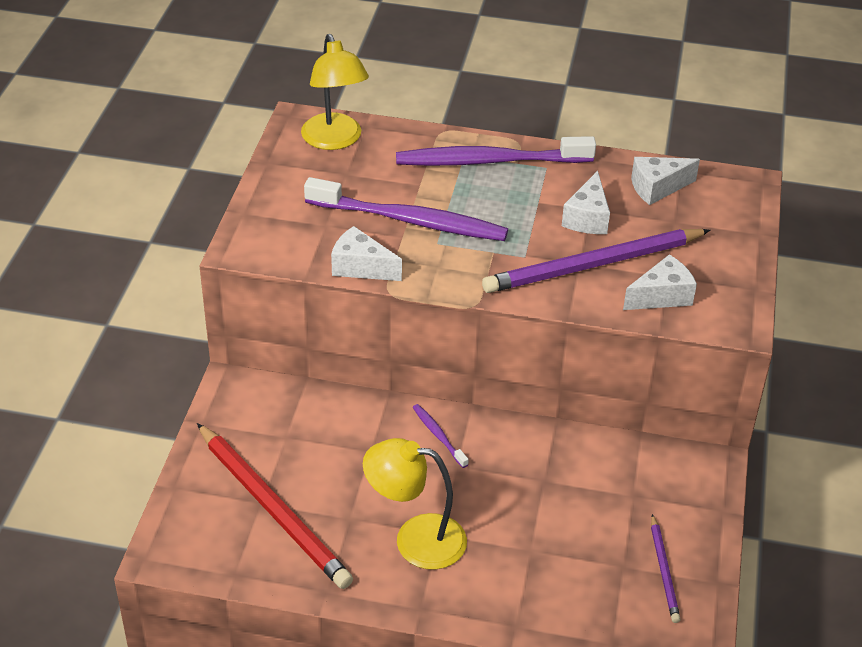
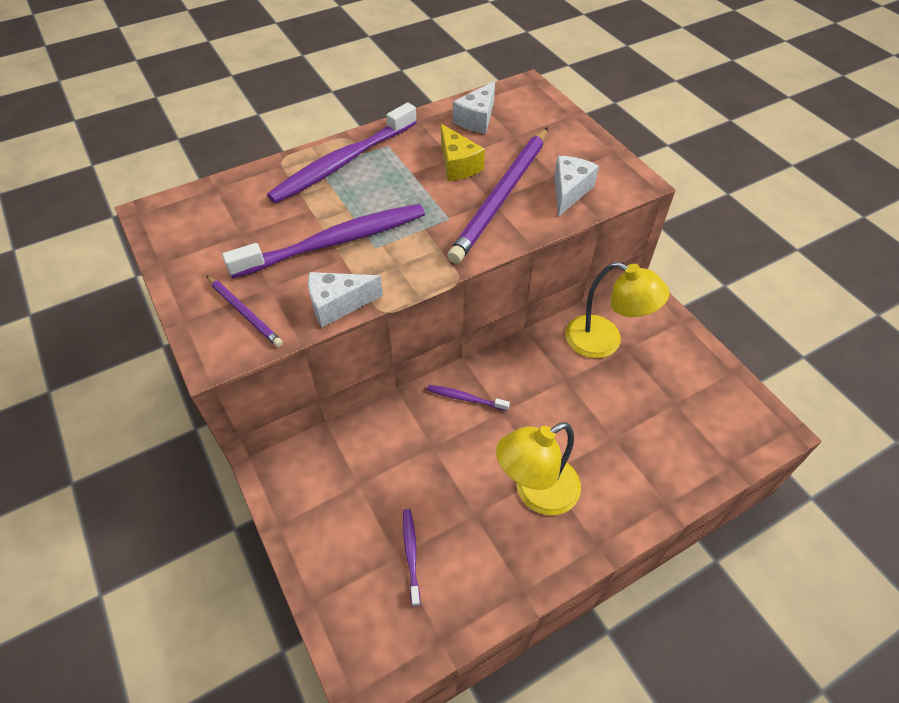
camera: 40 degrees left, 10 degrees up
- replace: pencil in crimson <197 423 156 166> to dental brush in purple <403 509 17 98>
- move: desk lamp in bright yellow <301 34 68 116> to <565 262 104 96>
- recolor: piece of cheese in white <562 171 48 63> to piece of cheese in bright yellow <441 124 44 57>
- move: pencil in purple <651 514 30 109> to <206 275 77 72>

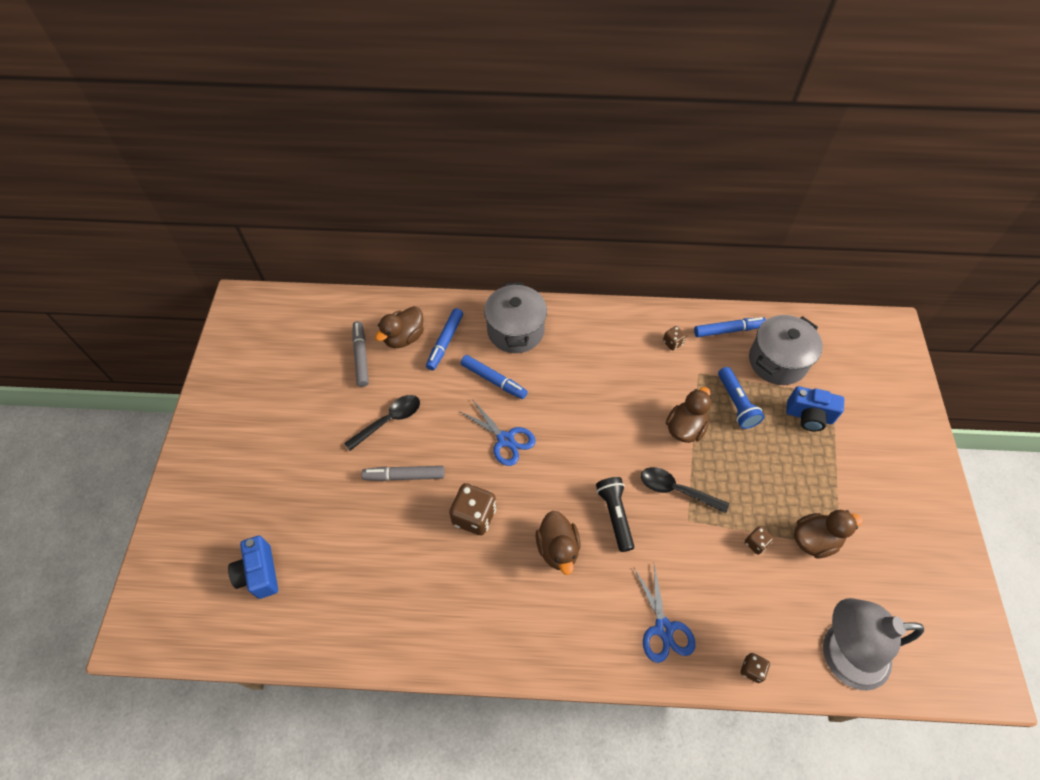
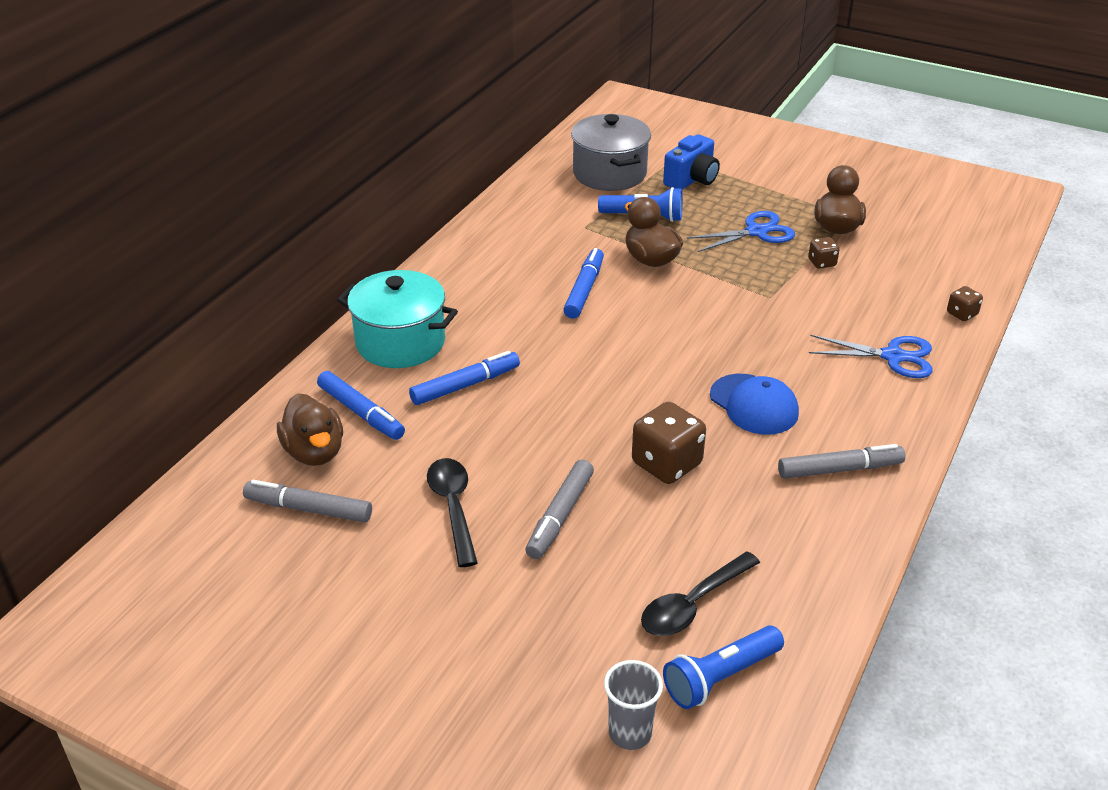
camera: 65 degrees left, 20 degrees down
- replace: photo camera in royal blue <228 536 50 63> to cup in gray <604 660 59 90>
- move: scissors in royal blue <459 399 77 67> to <687 211 108 41>
- recolor: pot in gray <484 282 63 71> to pot in aqua <337 270 121 98>
- replace: toy duck in russet <536 511 45 64> to peaked cap in royal blue <710 374 89 61>
- delete: flashlight in ebony <596 477 38 75>
- move: teaspoon in ebony <641 467 88 46> to <641 551 119 85>
- delete: game die in russet <663 326 23 24>
- move: marker pen in royal blue <694 317 72 20> to <563 248 41 71>
- delete: desk lamp in gray <823 598 101 93>
- insert: flashlight in royal blue <663 625 121 84>
- insert: marker pen in gray <778 444 127 35>

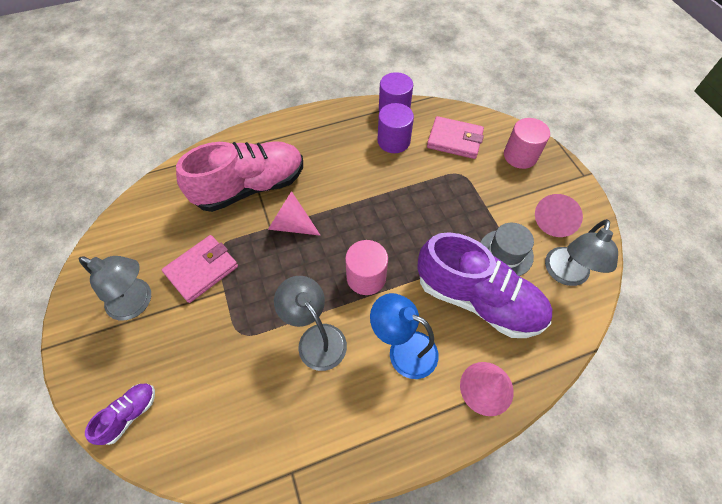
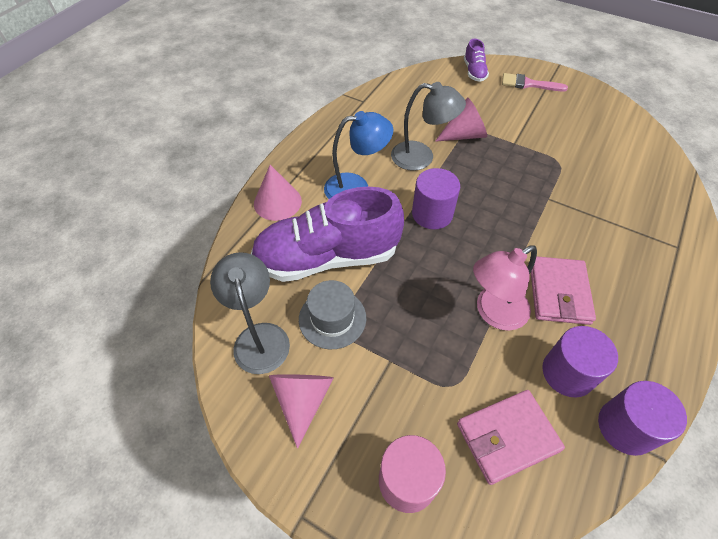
camera: 140 degrees right, 5 degrees down
- delete: desk lamp in gray <79 256 72 64>
- move: billfold in rosy <162 235 76 68> to <531 257 65 68>
- delete: lace-up shoe in rosy <176 141 127 71>
- move: solid cone in rosy <268 191 53 45> to <435 97 52 45>
- recolor: cylinder shape in rosy <345 240 43 55> to cylinder shape in purple <412 168 48 61>
- insert: desk lamp in rosy <473 245 64 86>
- insert: brush in rosy <502 73 66 18>

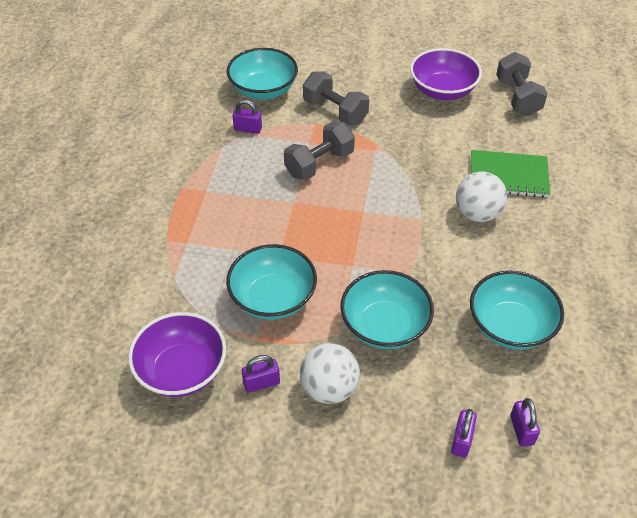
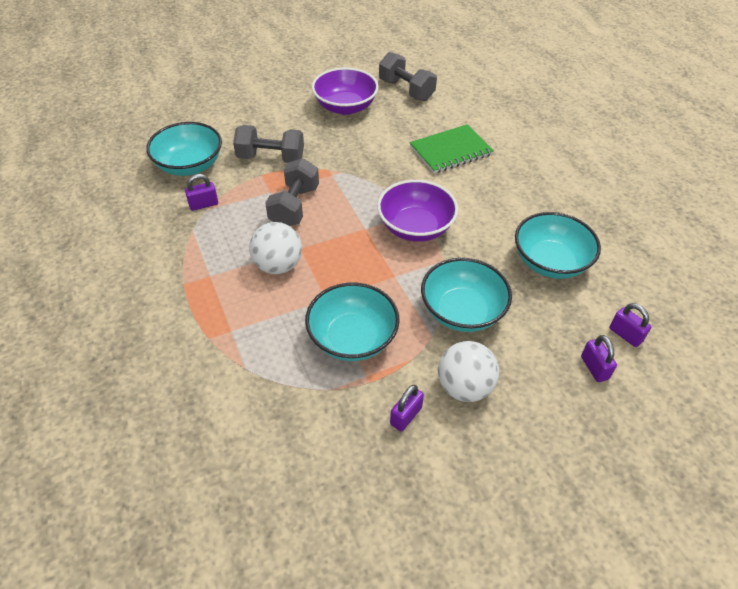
camera: 35 degrees left, 0 degrees up
- move: bowl in purple <128 312 98 85> to <377 180 81 62>
- move: play ball in white <456 172 51 50> to <249 222 53 52>

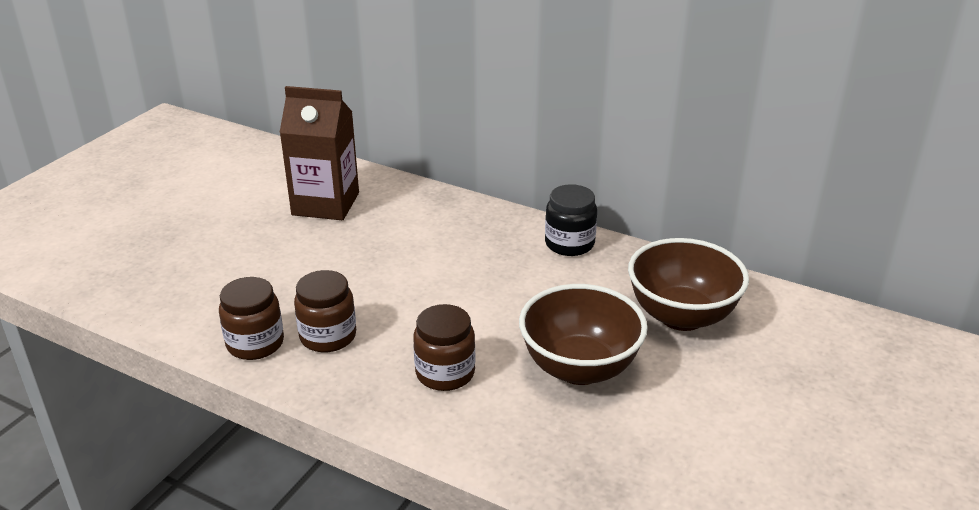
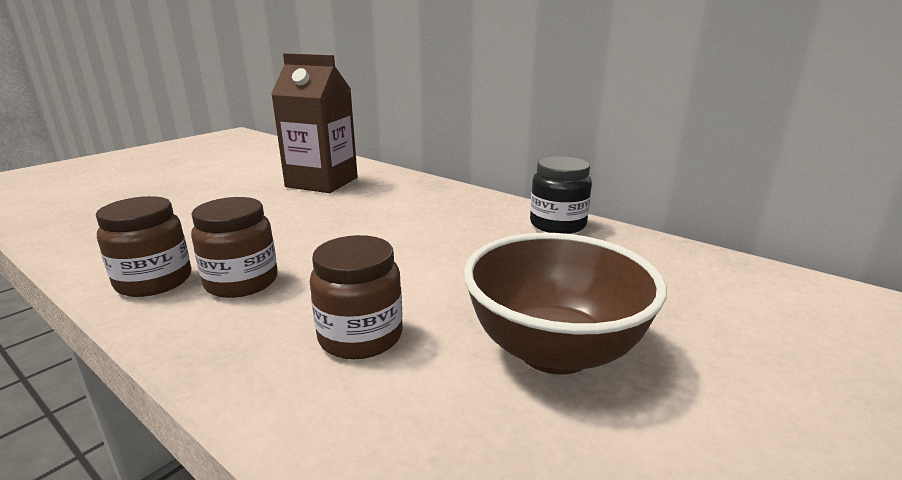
camera: 10 degrees right, 10 degrees down
- delete: bowl in russet <628 238 121 93>

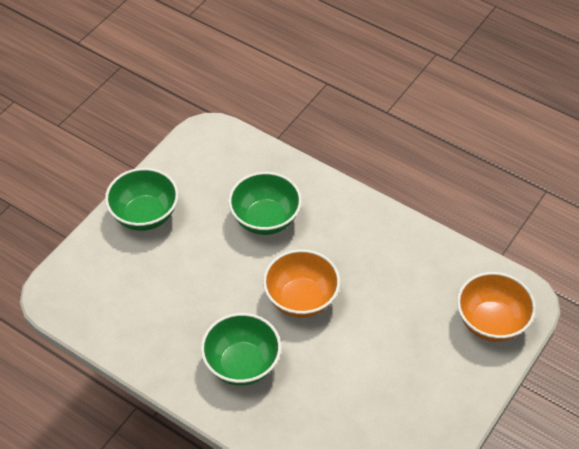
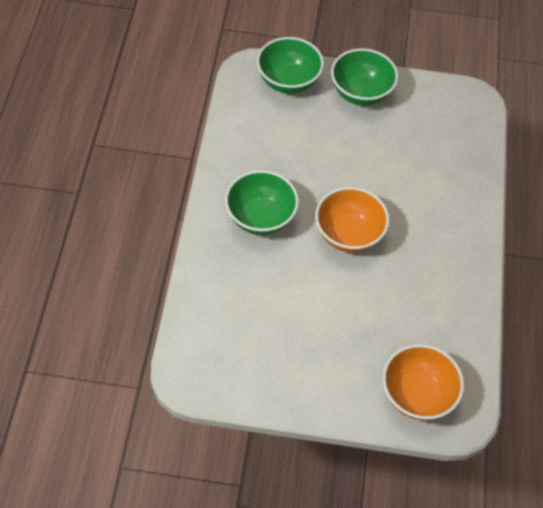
camera: 60 degrees right, 5 degrees up
- move: bowl in green <228 172 74 63> to <257 37 67 57>

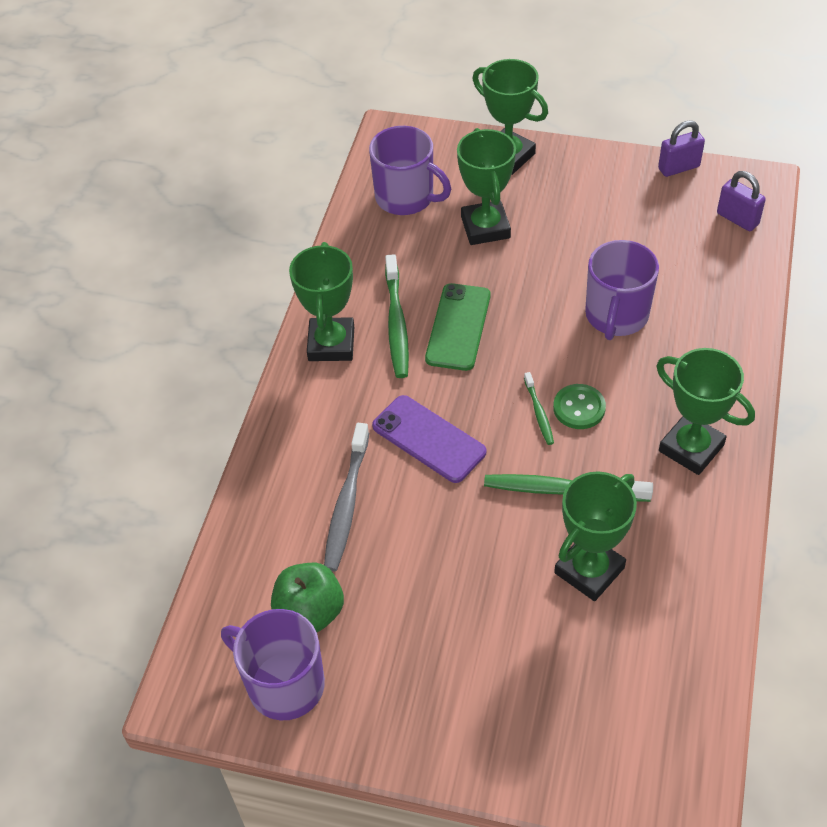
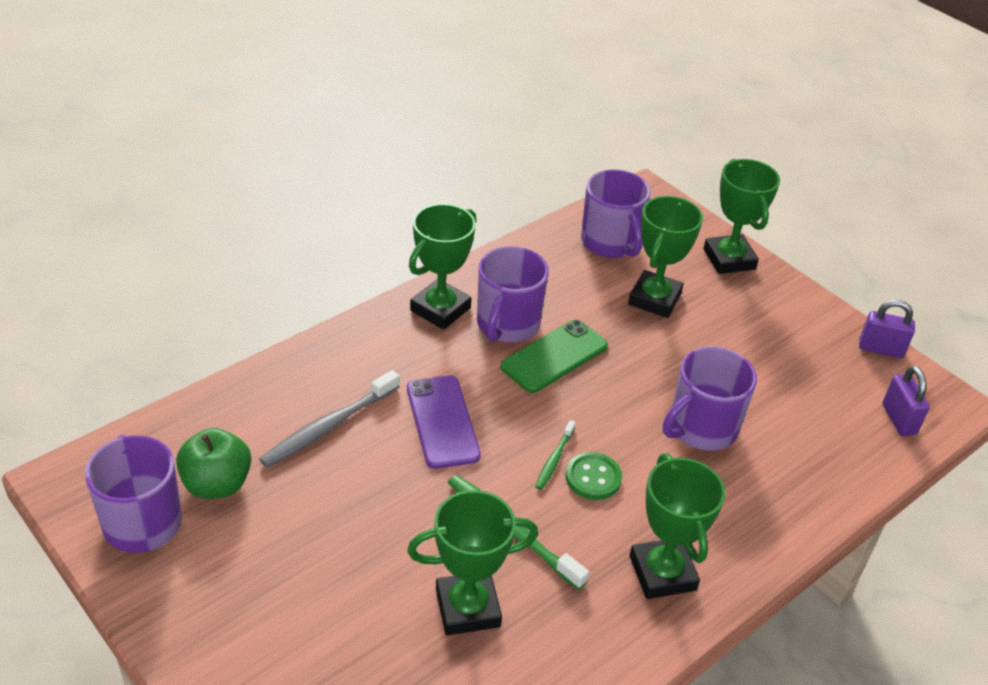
camera: 30 degrees right, 10 degrees down
- replace: dental brush in green <385 254 24 124> to coffee mug in purple <477 246 72 97>

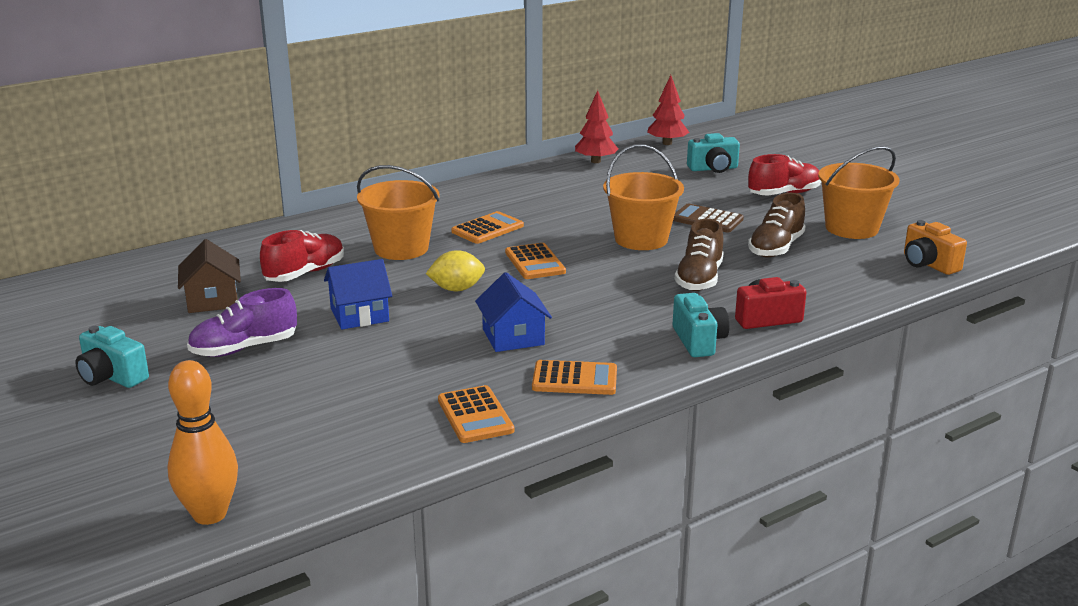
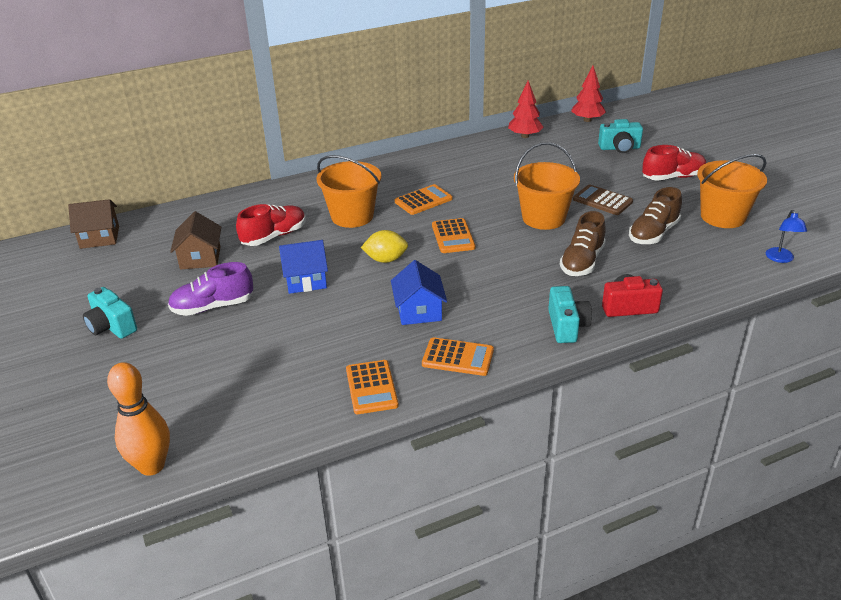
camera: 10 degrees right, 10 degrees up
- replace: photo camera in orange <904 220 63 55> to desk lamp in royal blue <766 210 41 53>
- insert: house in russet <68 199 51 50>

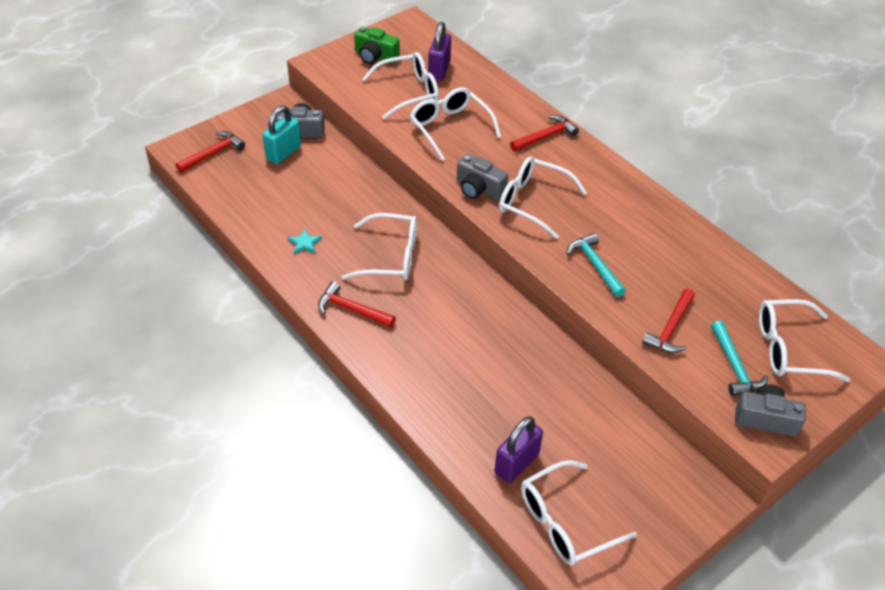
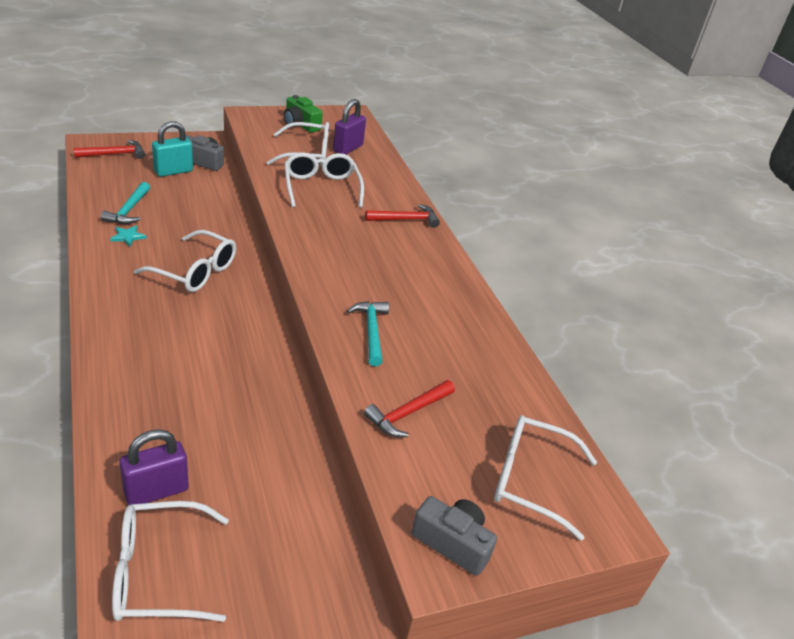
camera: 15 degrees right, 10 degrees down
- delete: hammer in crimson <318 281 78 47>
- delete: photo camera in gray <457 154 51 46>
- delete: spectacles in white <499 156 88 83>
- move: hammer in aqua <711 320 57 76> to <101 182 49 42>

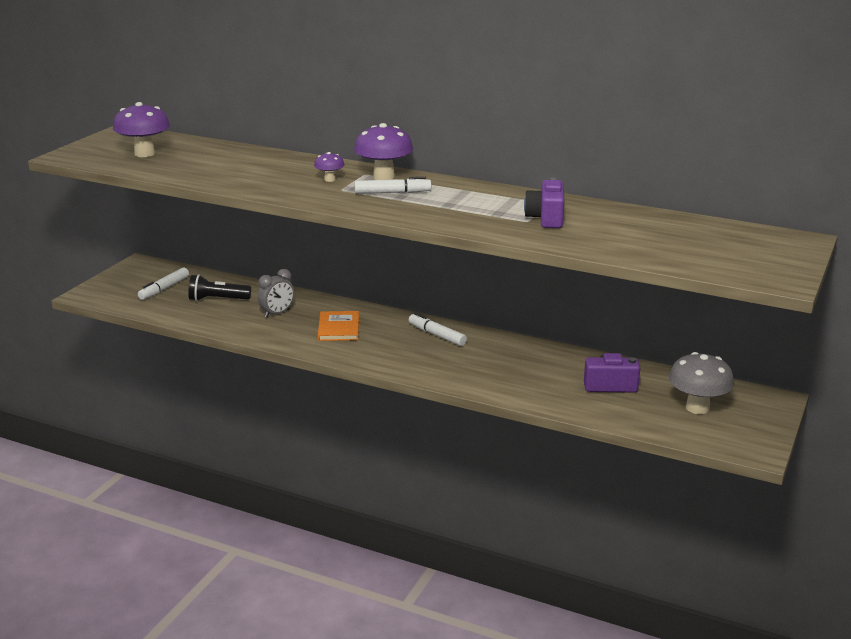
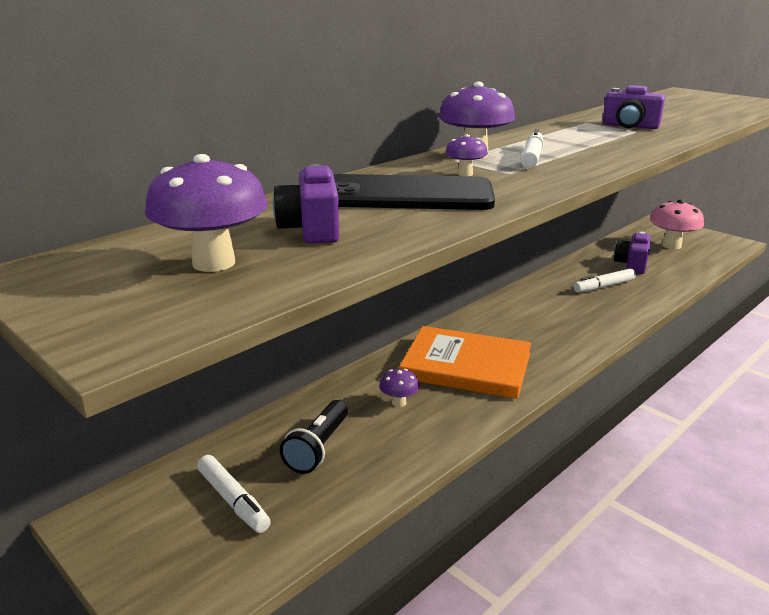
camera: 70 degrees left, 0 degrees up
- replace: alarm clock in gray <258 269 36 49> to toadstool in purple <379 369 41 38>
- resize: hardcover in orange <318 311 41 30> = <399 326 132 73> x1.72
- move: marker pen in white <409 313 58 33> to <574 269 62 24>
- recolor: toadstool in gray <669 352 65 62> to toadstool in rosy <650 200 54 49>
- insert: photo camera in purple <273 164 67 80>
- insert: mobile phone in ebony <333 174 162 36>

